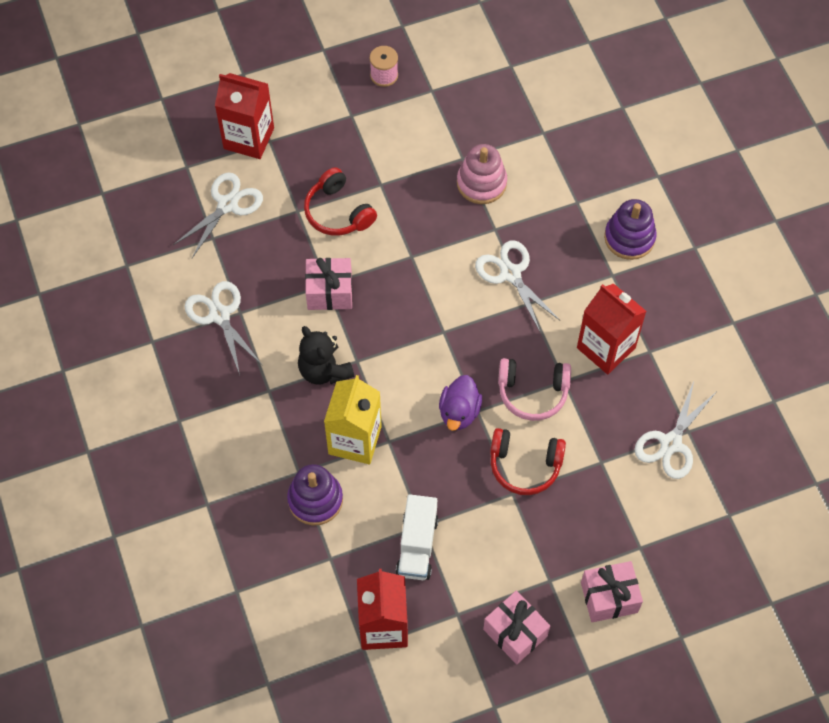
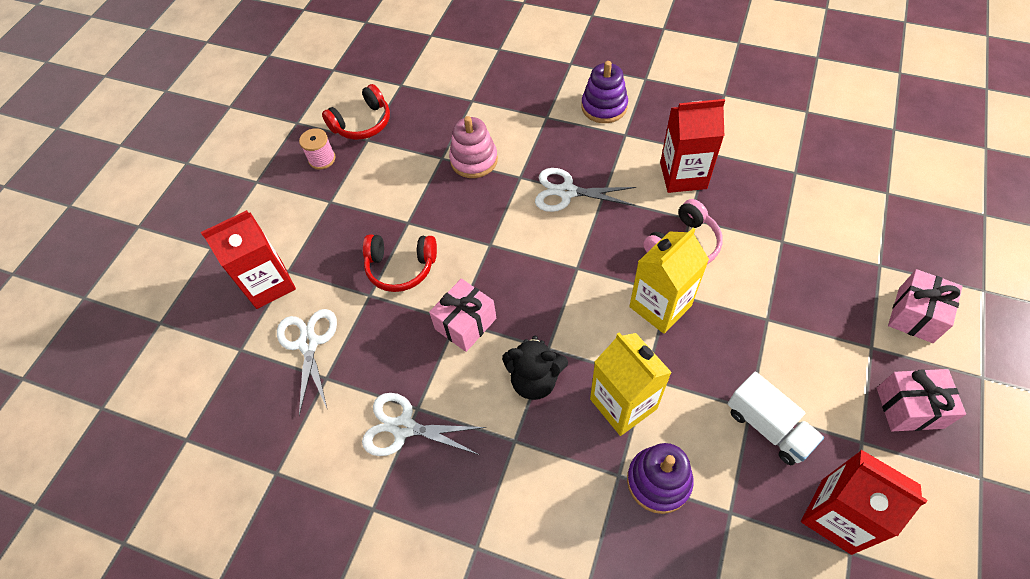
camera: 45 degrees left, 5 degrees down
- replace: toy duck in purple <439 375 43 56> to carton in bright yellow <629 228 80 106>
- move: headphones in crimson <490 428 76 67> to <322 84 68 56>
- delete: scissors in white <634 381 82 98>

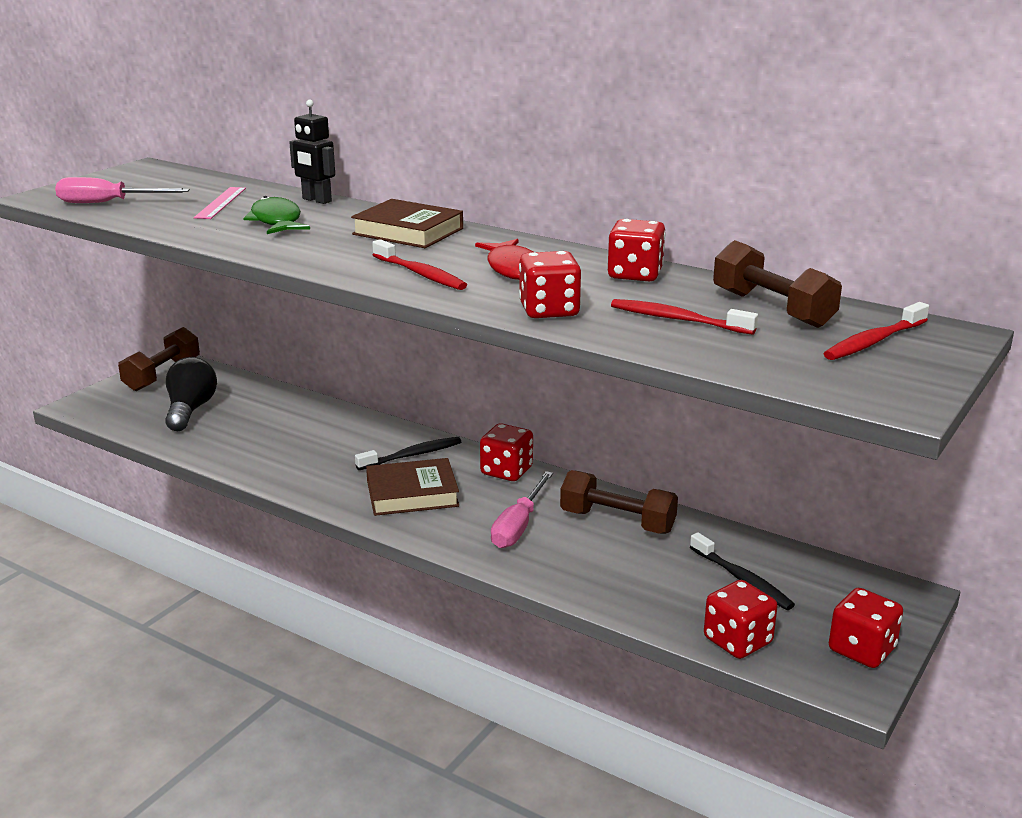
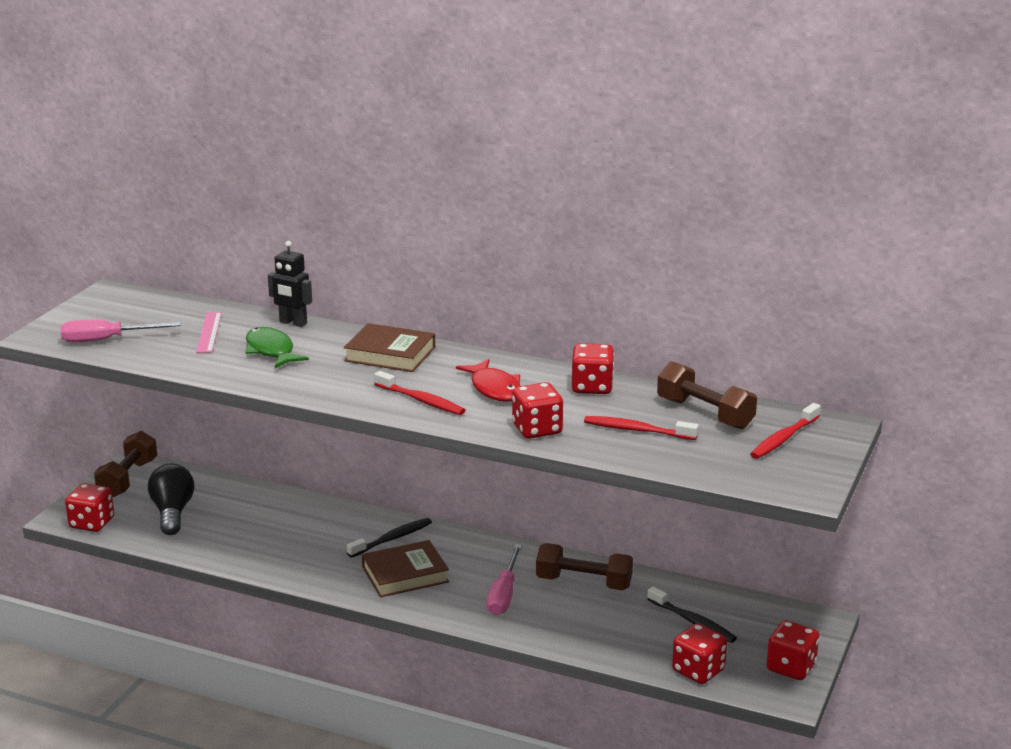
camera: 10 degrees left, 0 degrees up
- move: game die in crimson <480 423 53 58> to <65 483 49 49>

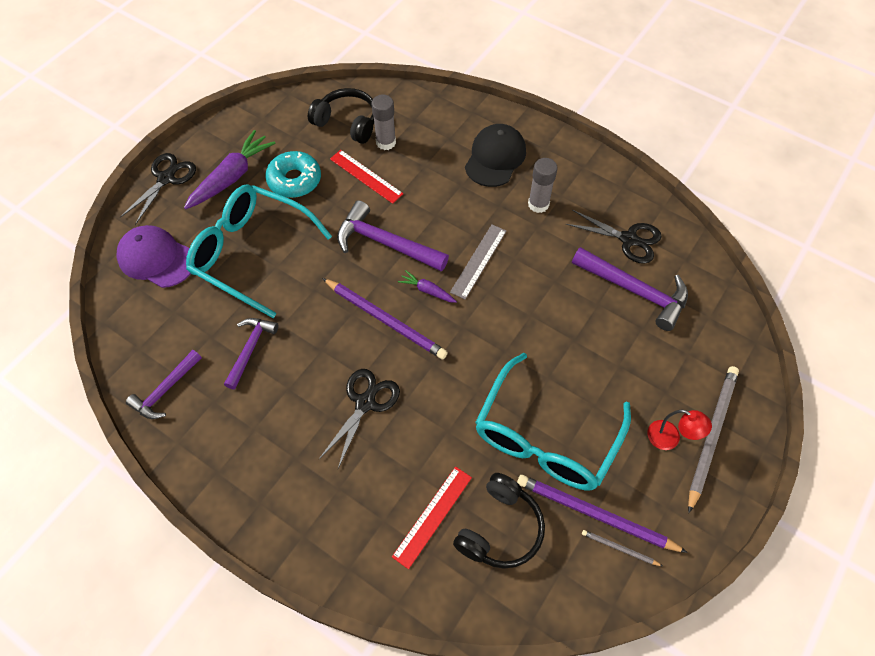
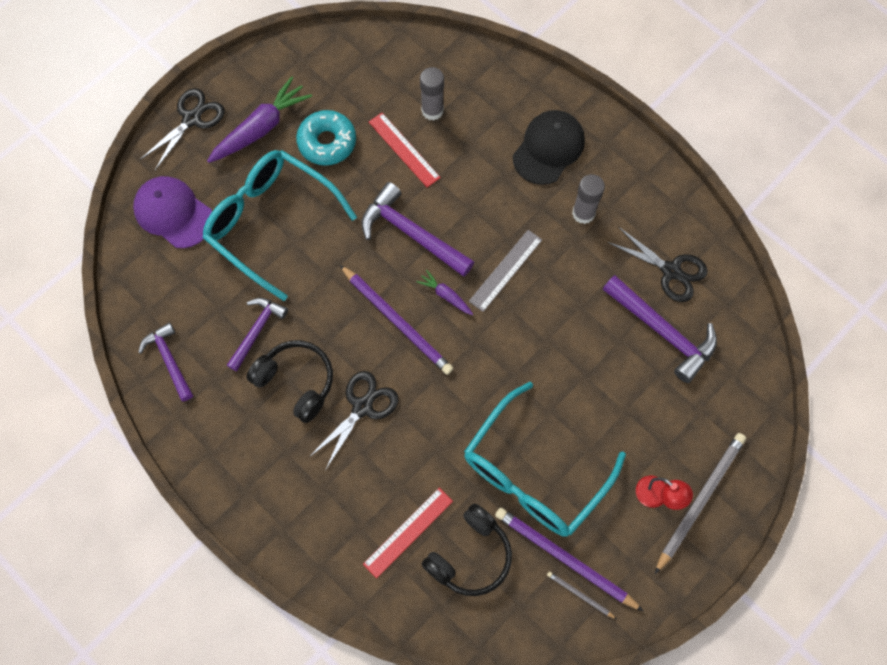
camera: 10 degrees right, 10 degrees up
- rotate: hammer in purple <126 350 76 69> = <138 322 55 80> 105 degrees clockwise
- move: headphones in ebony <308 88 66 56> to <246 340 87 83>

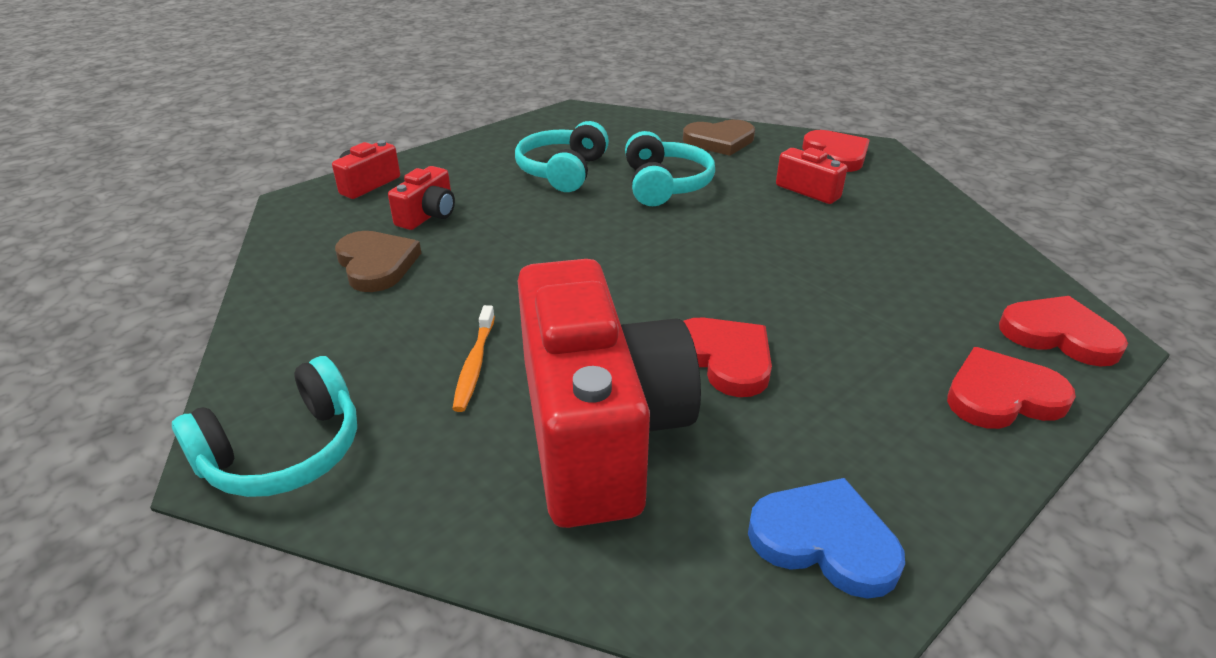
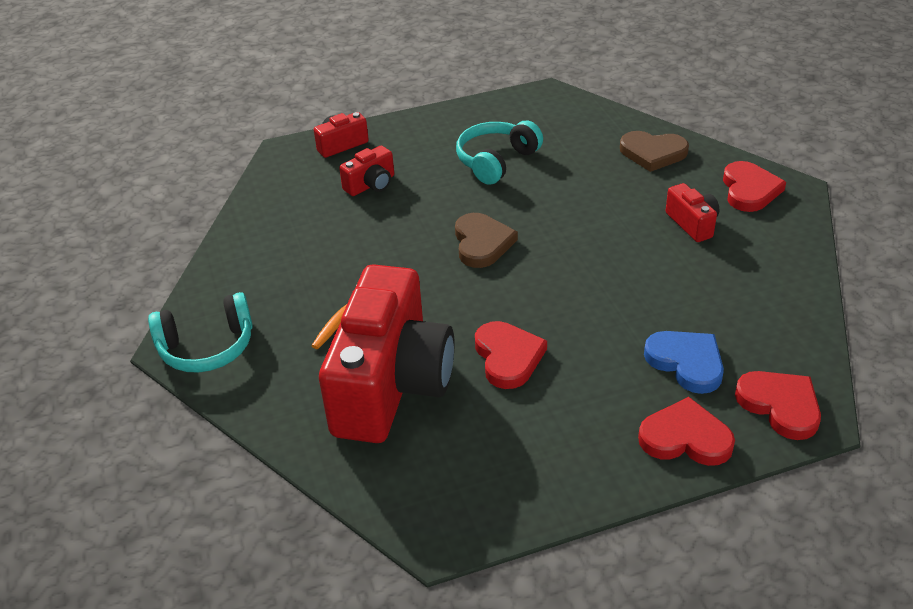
camera: 25 degrees right, 5 degrees up
- move: heart in russet <335 231 86 61> to <455 213 63 55>
- delete: headphones in aqua <625 131 90 75>
- move: heart in royal blue <748 478 157 121> to <644 331 80 63>

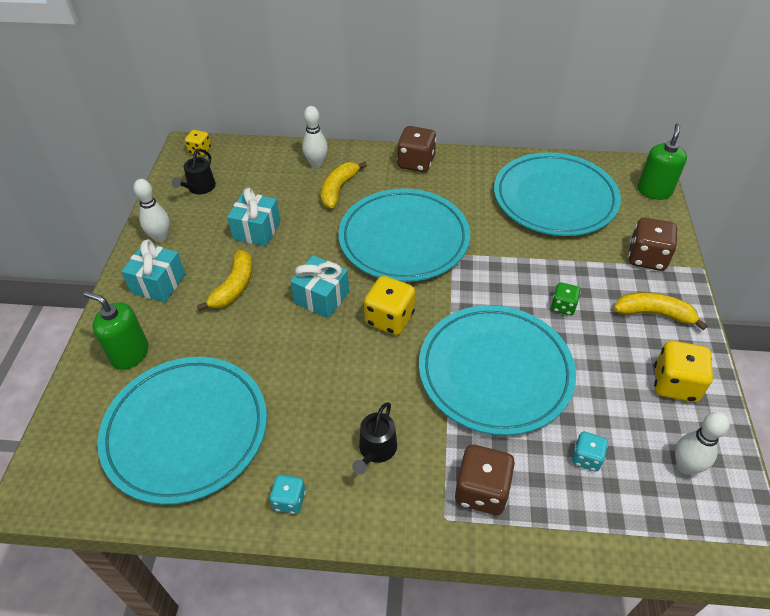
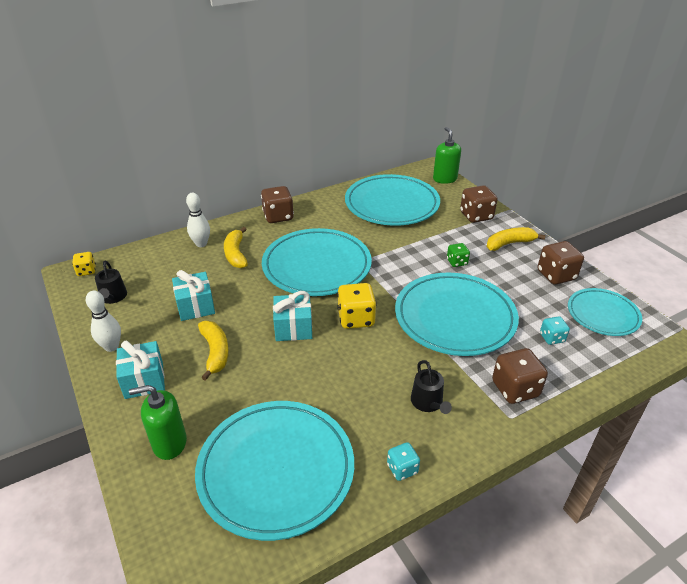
camera: 35 degrees left, 10 degrees down
- recolor: game die in bright yellow <654 341 59 61> to game die in russet <538 241 46 44>
- replace: bowling pin in white <675 412 55 63> to plate in aqua <568 288 74 48>

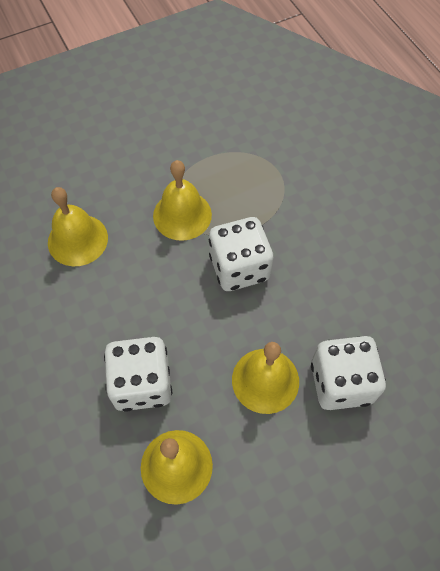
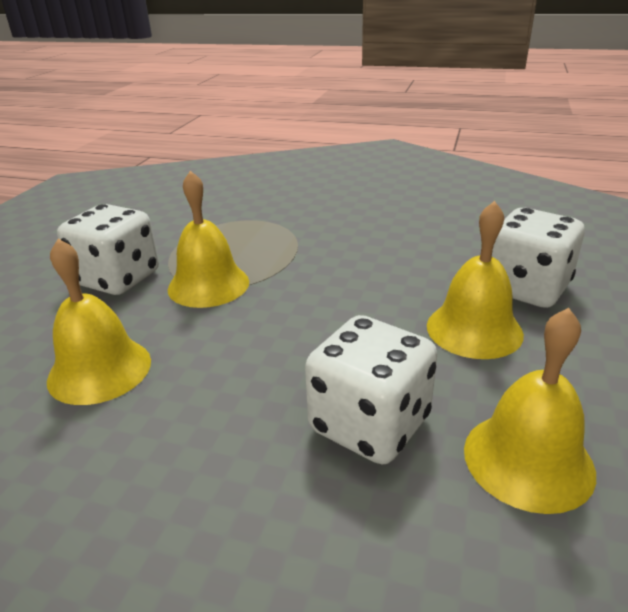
camera: 45 degrees left, 30 degrees down
- move: game die in white <209 217 65 74> to <57 204 102 91>

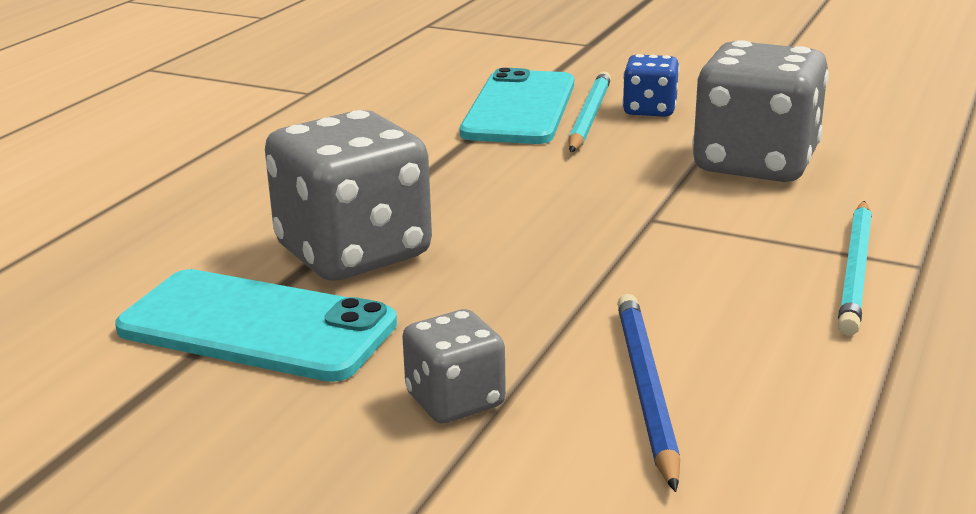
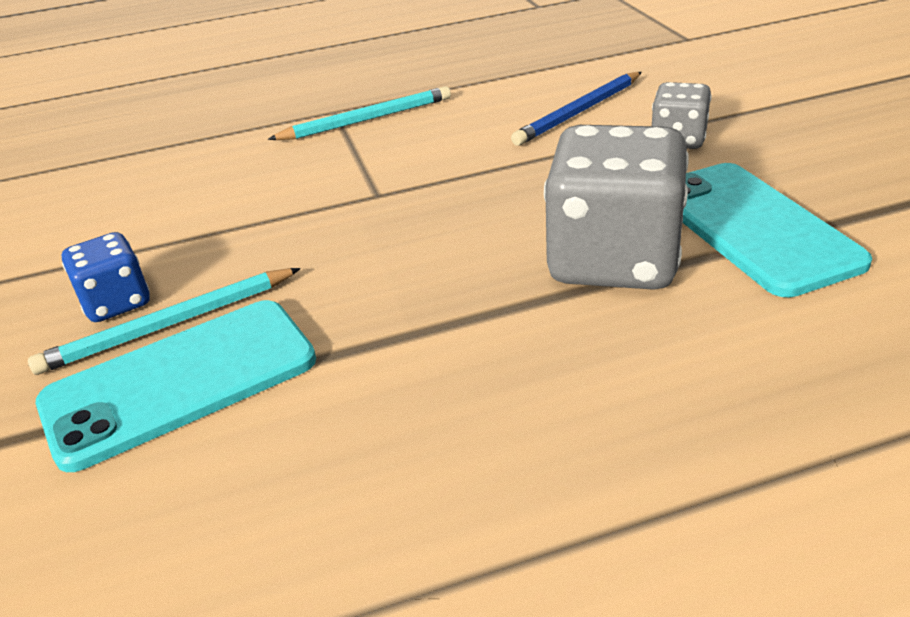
camera: 130 degrees left, 10 degrees up
- delete: game die in gray <692 40 137 142>

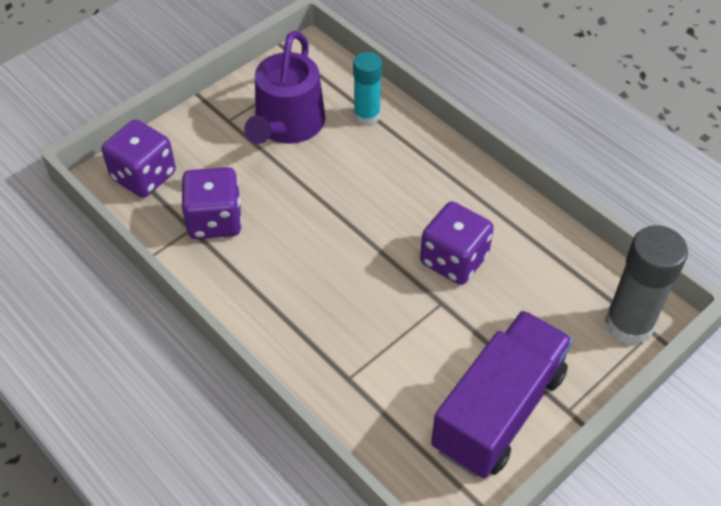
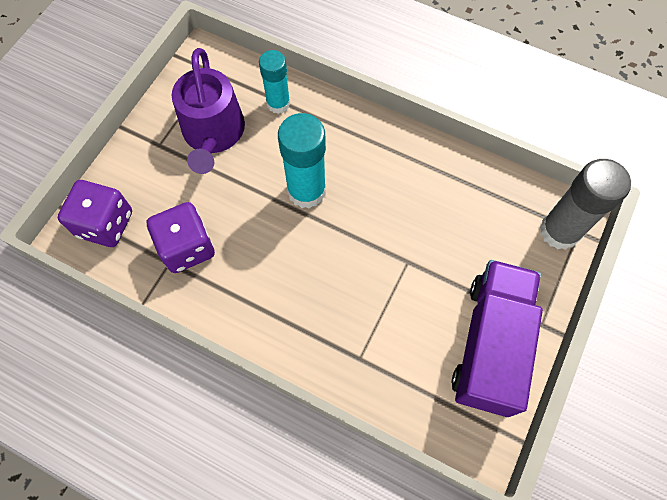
camera: 20 degrees left, 15 degrees up
- delete: game die in purple <420 201 74 84>
- insert: stick of glue in aqua <278 113 48 96>

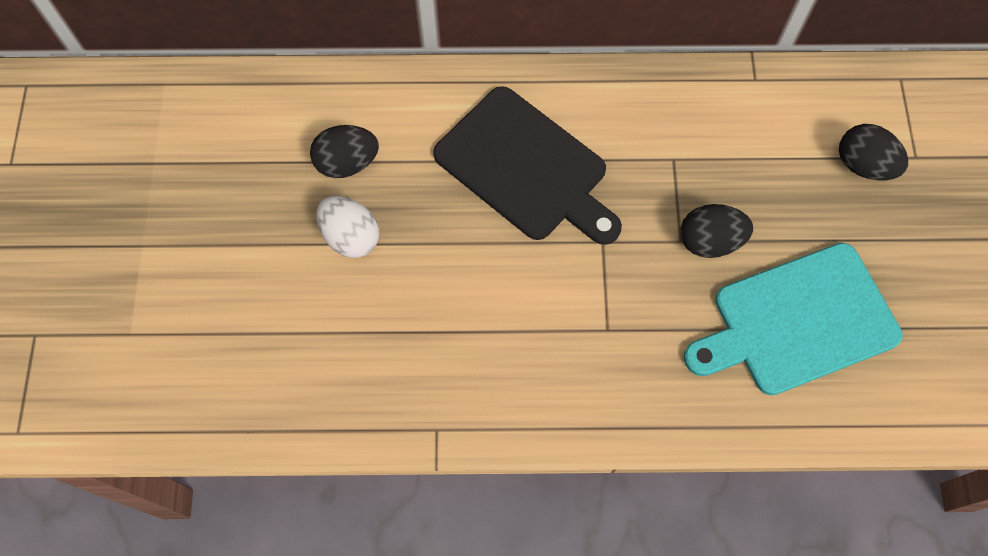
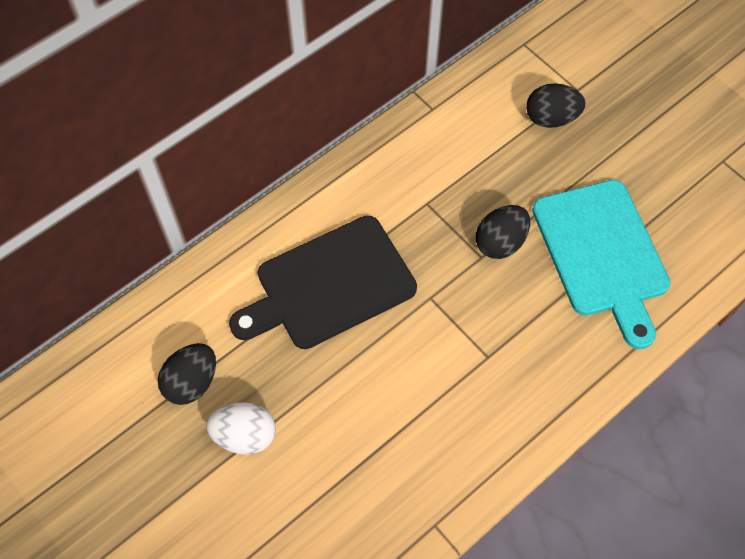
camera: 40 degrees left, 5 degrees down
- rotate: chopping board in ebony <433 86 189 159> = <229 216 188 133> 150 degrees clockwise
- rotate: chopping board in aqua <684 243 219 152> = <532 180 139 169> 45 degrees counterclockwise

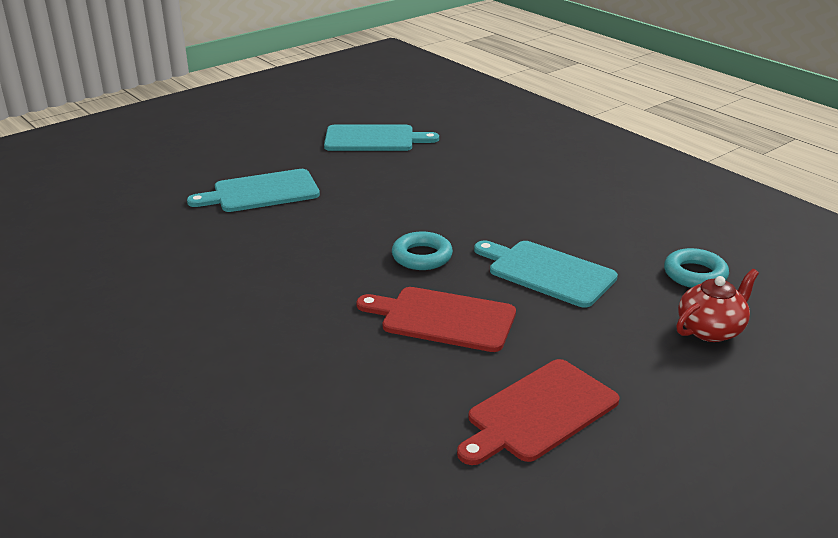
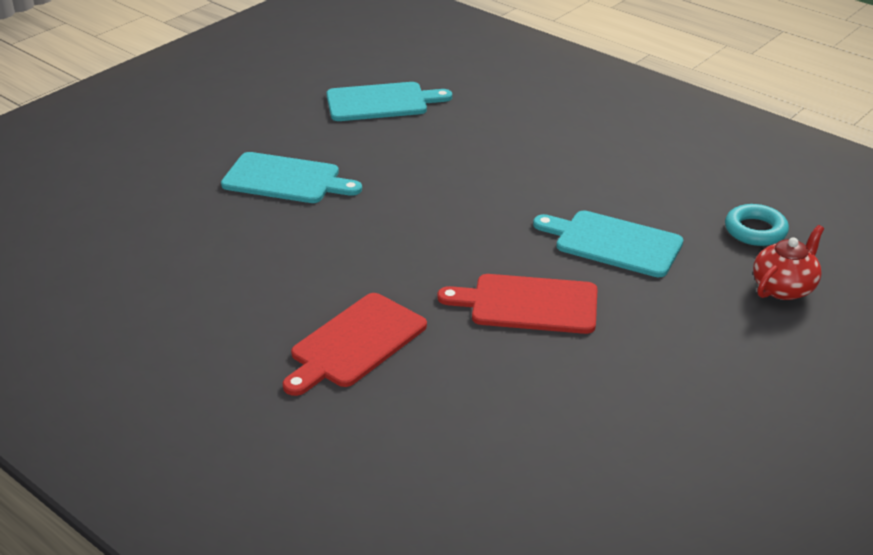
camera: 10 degrees left, 5 degrees up
- rotate: chopping board in aqua <187 169 133 43> = <221 152 141 51> 135 degrees counterclockwise
- delete: torus in aqua <392 232 61 38>
- move: chopping board in crimson <457 359 162 106> to <283 293 144 103>

